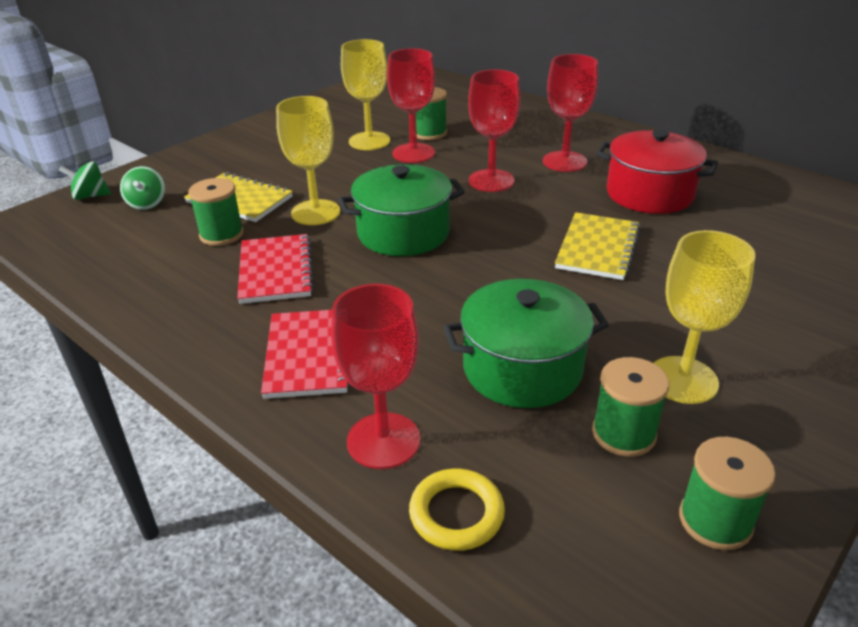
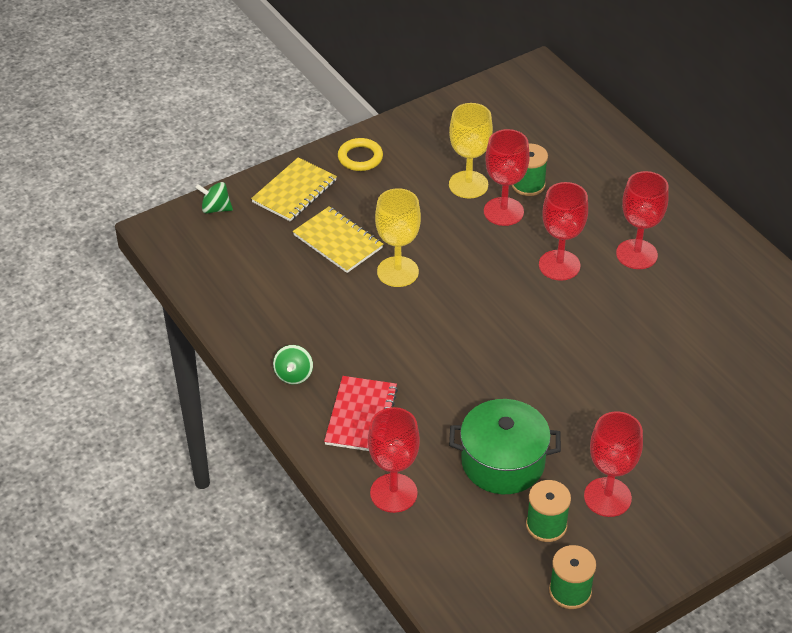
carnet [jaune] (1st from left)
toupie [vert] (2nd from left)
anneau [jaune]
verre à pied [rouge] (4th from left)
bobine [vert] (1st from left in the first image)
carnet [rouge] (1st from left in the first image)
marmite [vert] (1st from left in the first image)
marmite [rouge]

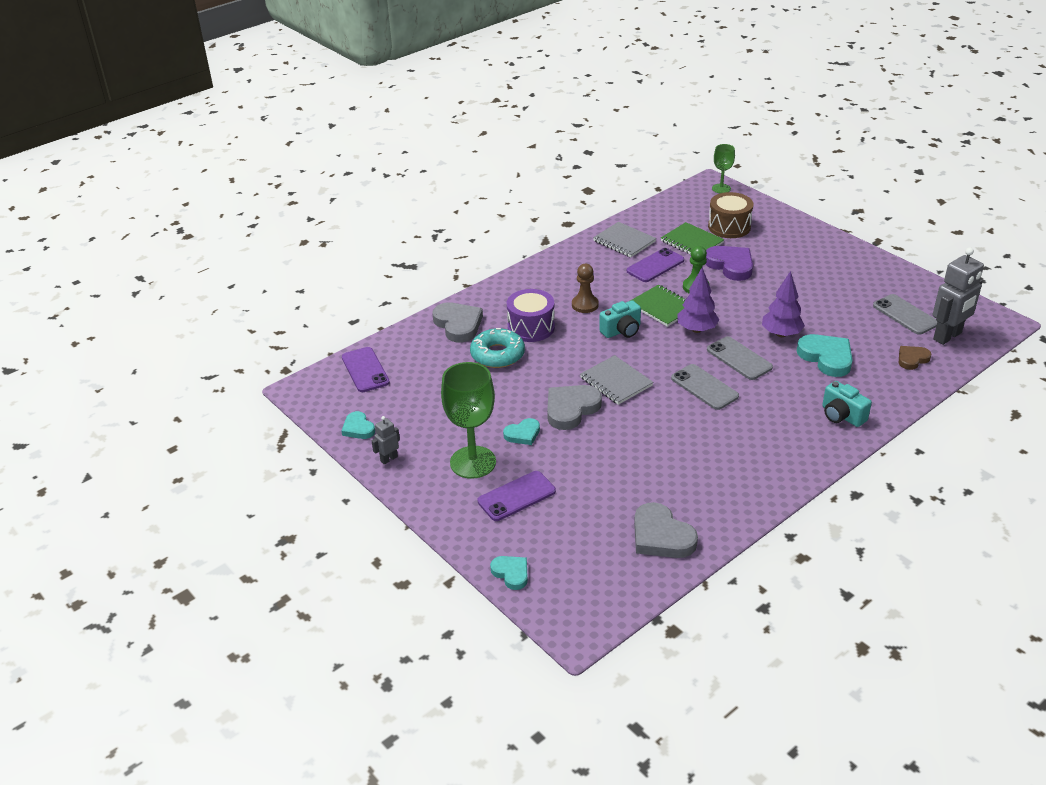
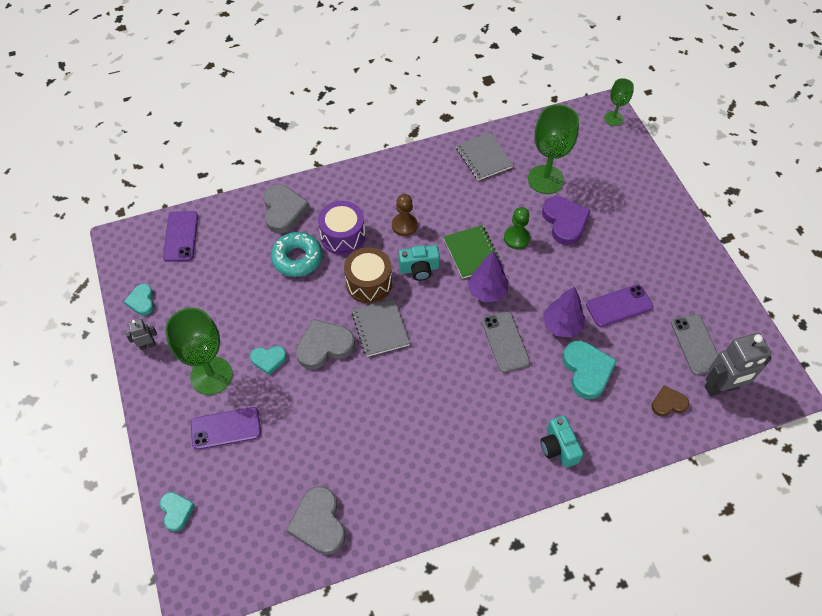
tambour [marron]
verre à pied [vert] (2nd from left)
téléphone [violet] (3rd from left)
téléphone [gris] (1st from left in the first image)

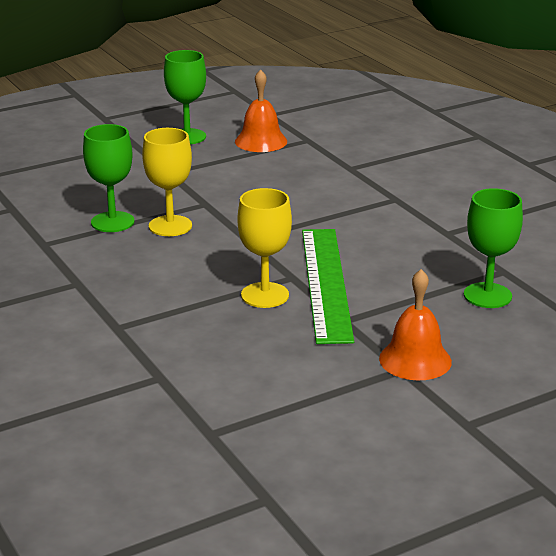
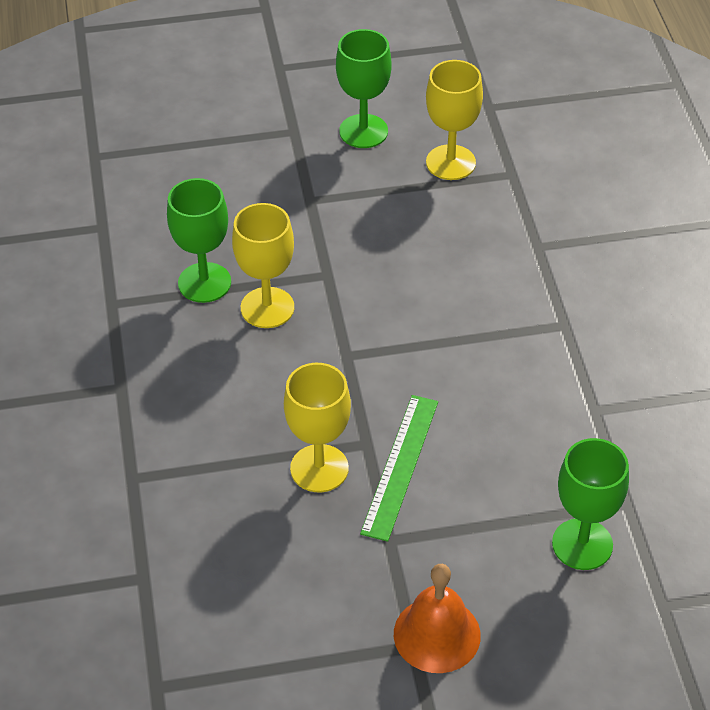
règle [vert]
verre à pied [jaune] (3rd from left)

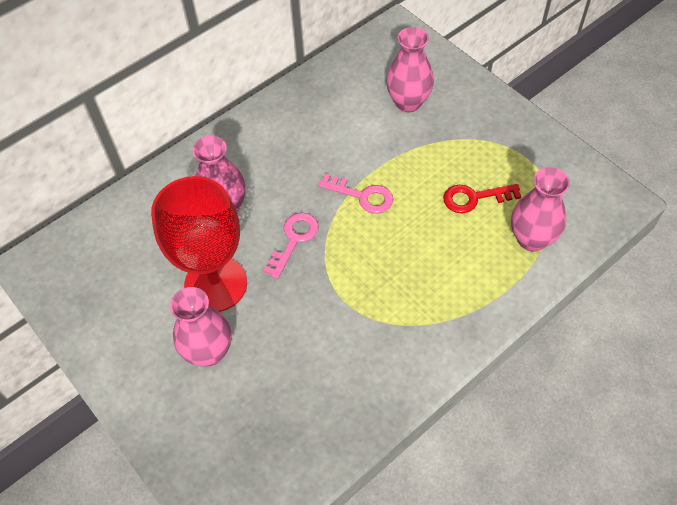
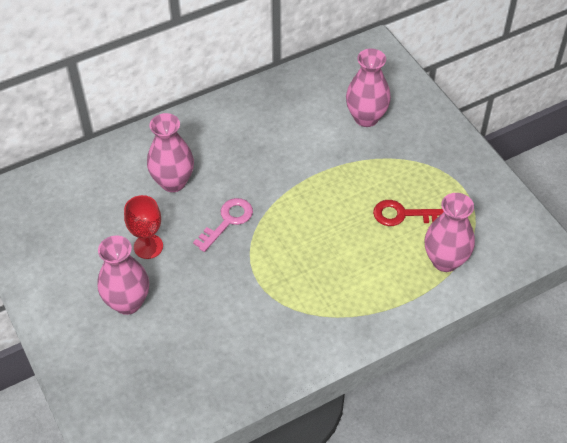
verre à pied [rouge]
clé [rose] (2nd from left in the first image)

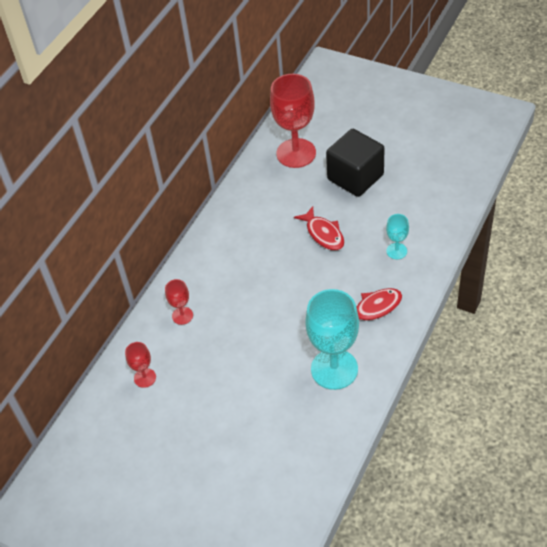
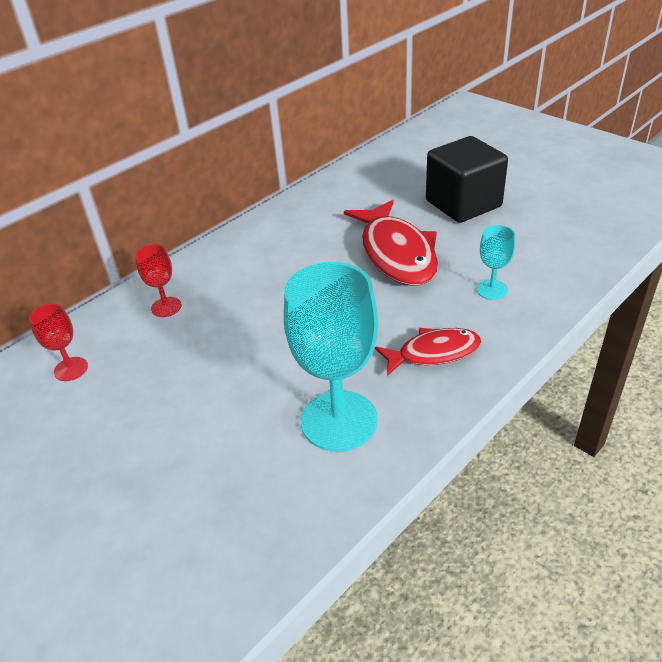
poisson [rouge] (1st from left)
verre à pied [rouge] (3rd from left in the first image)

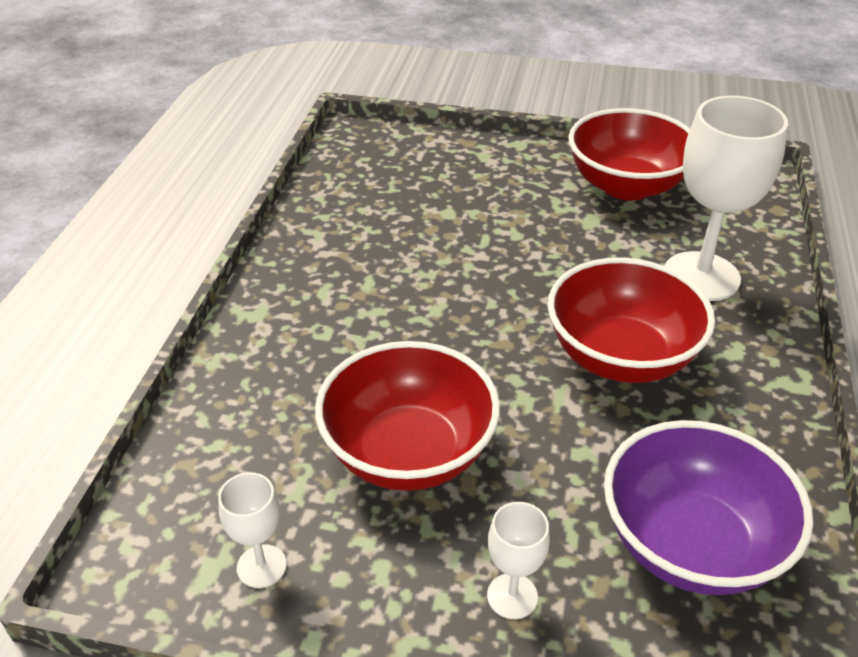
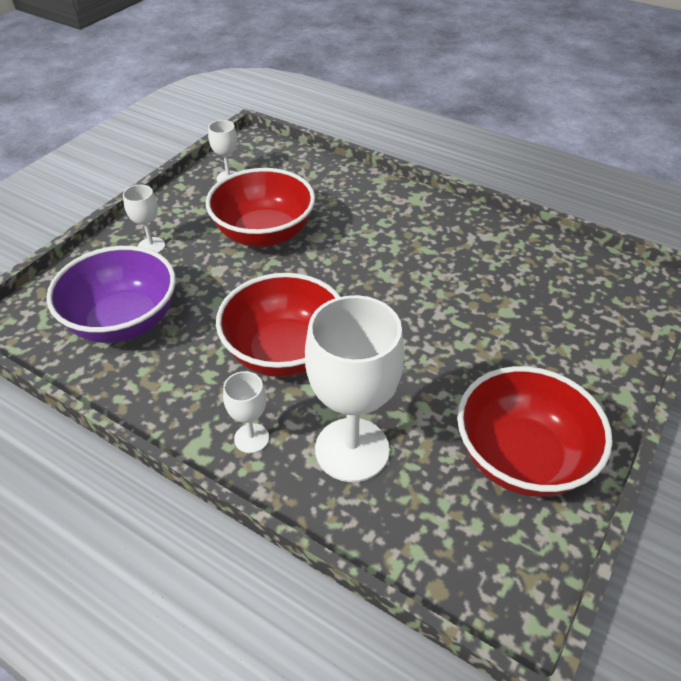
verre à pied [blanc] (3rd from left)

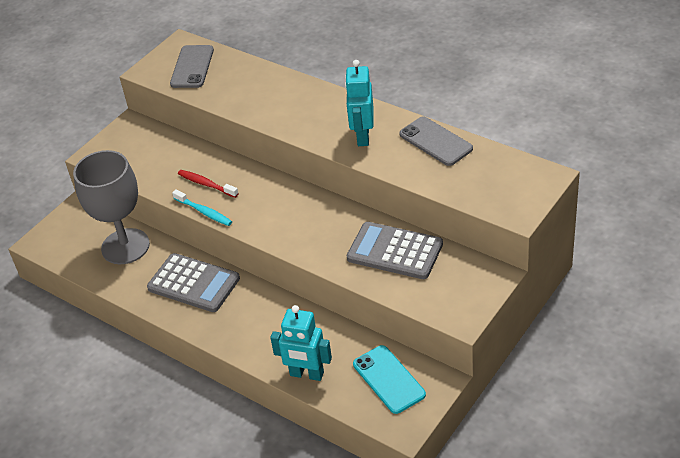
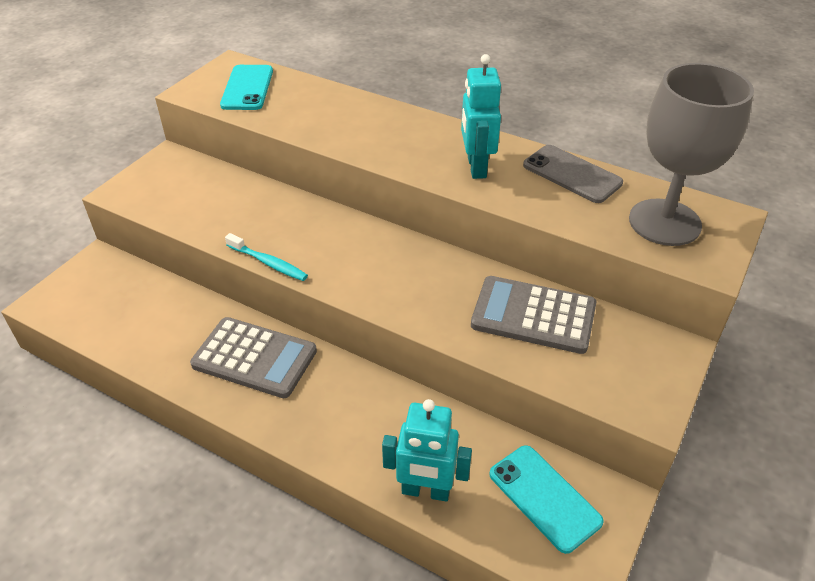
téléphone [turquoise] (1st from left)
verre à pied [gris]
brosse à dents [rouge]

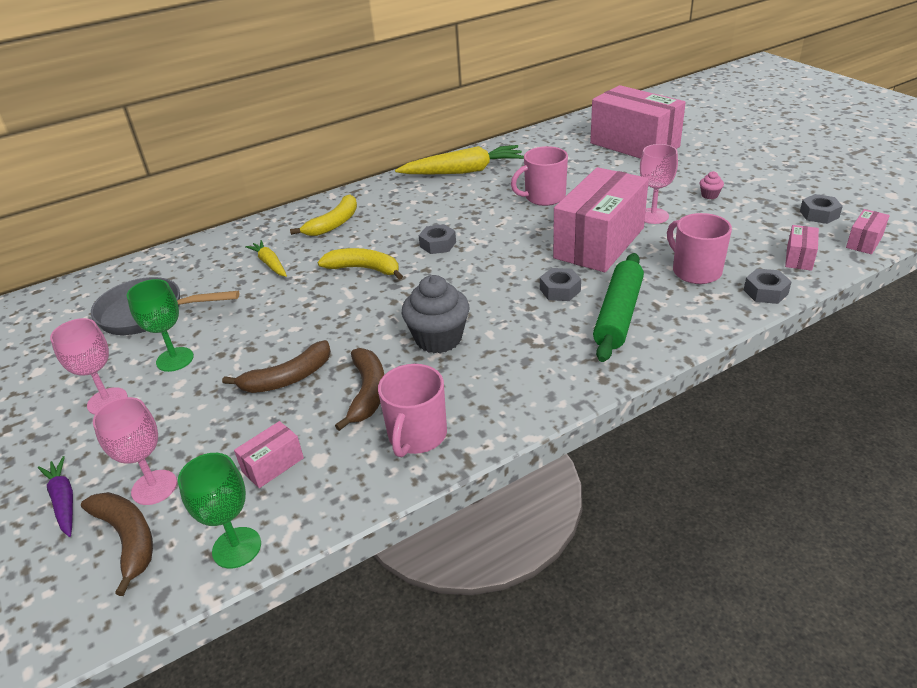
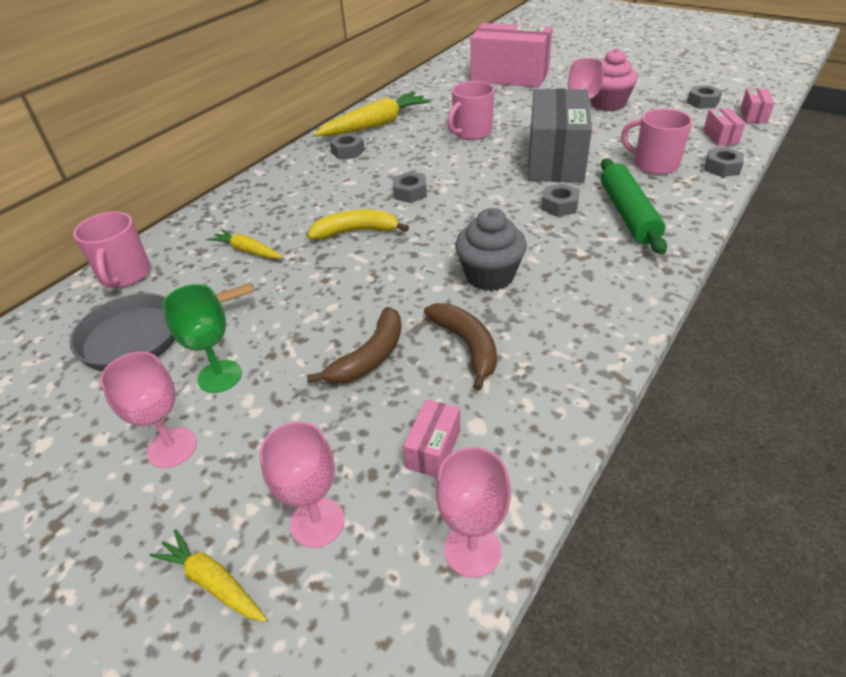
tasse [rose] (1st from left)
carotte [jaune] (1st from left)
écrou [gris] (1st from left)
verre à pied [rose] (3rd from left)
boîte [gris]
muffin [rose]
banane [marron] (1st from left in the first image)
banane [jaune] (1st from left in the first image)

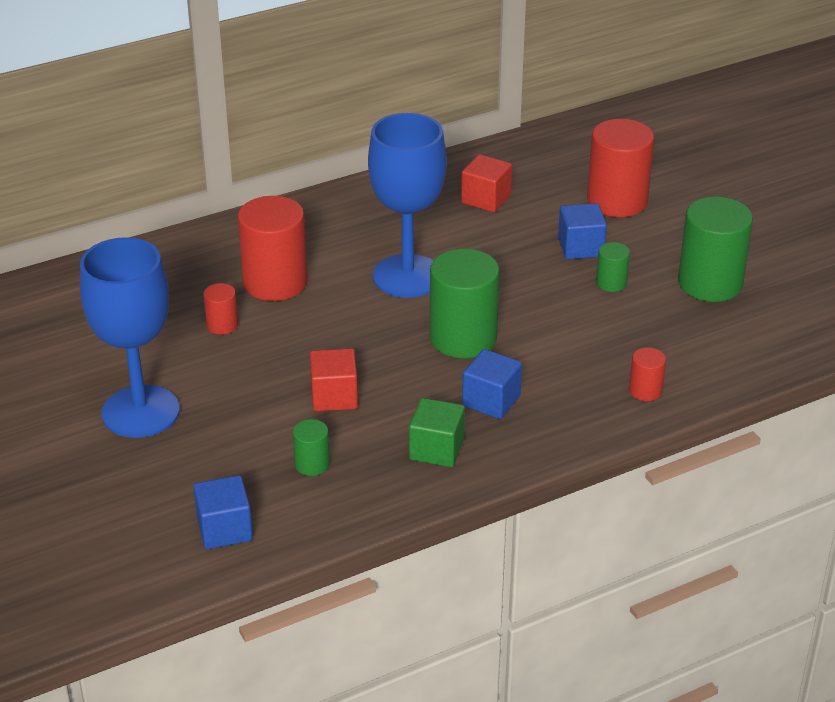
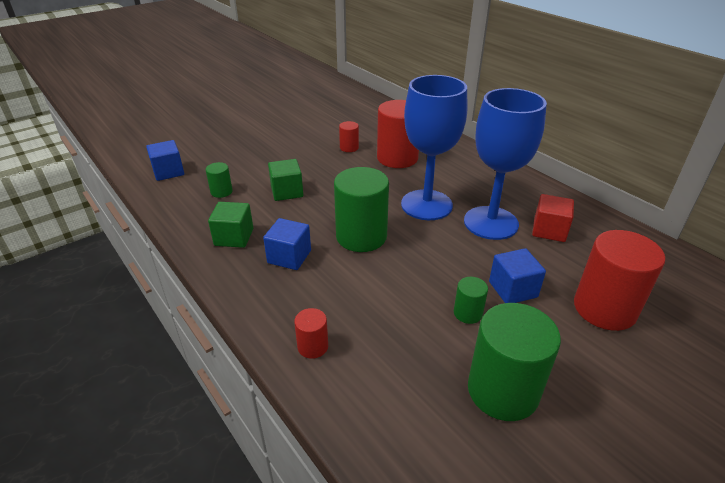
cube [vert] (2nd from left)
verre à pied [bleu] (2nd from left)

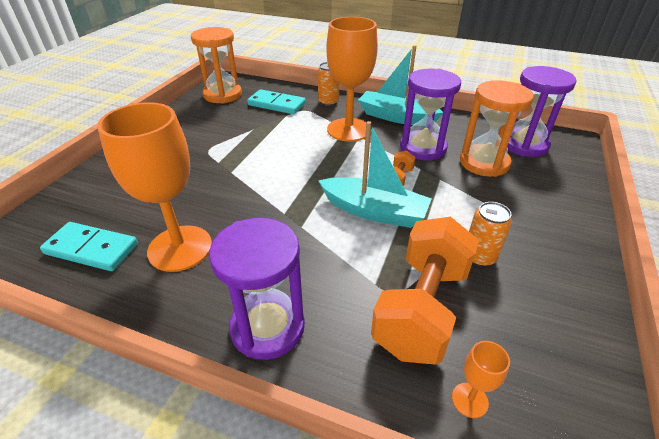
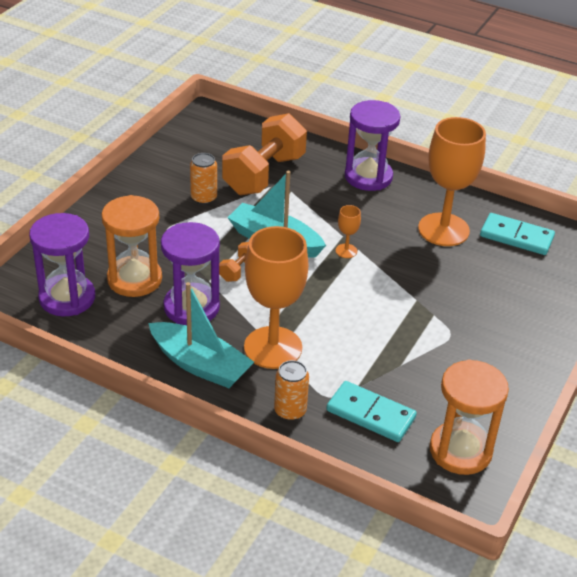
verre à pied [orange] (2nd from left)

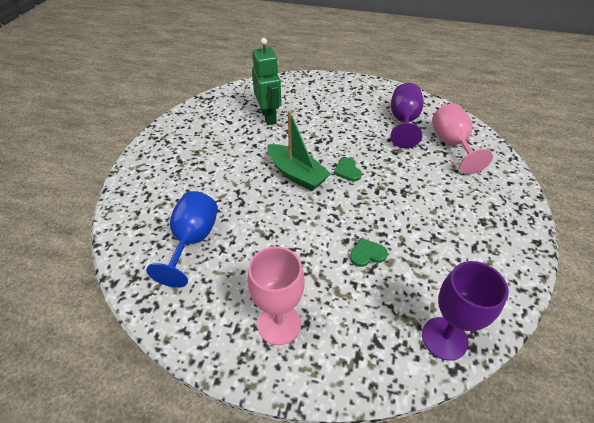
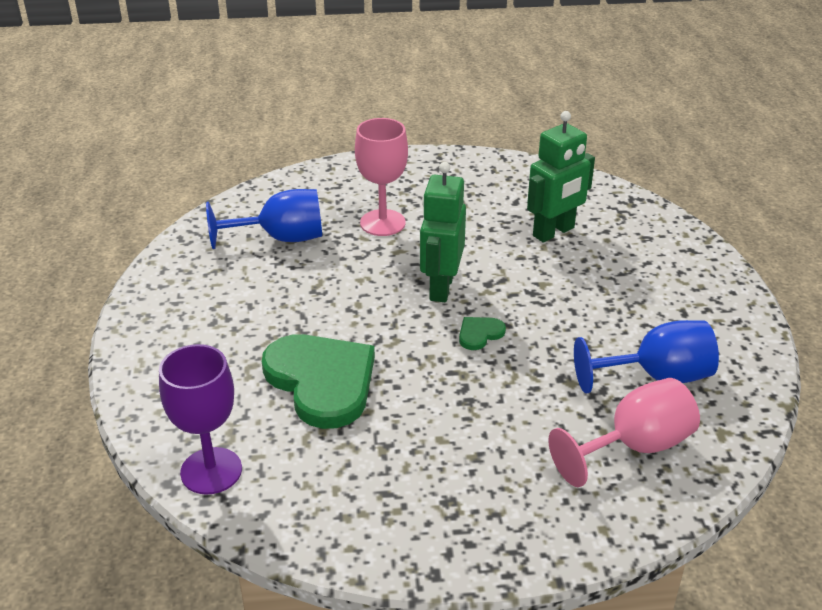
cœur [vert] (1st from left)
verre à pied [rose] (1st from left)
robot [vert] (1st from left)
verre à pied [bleu] (2nd from left)

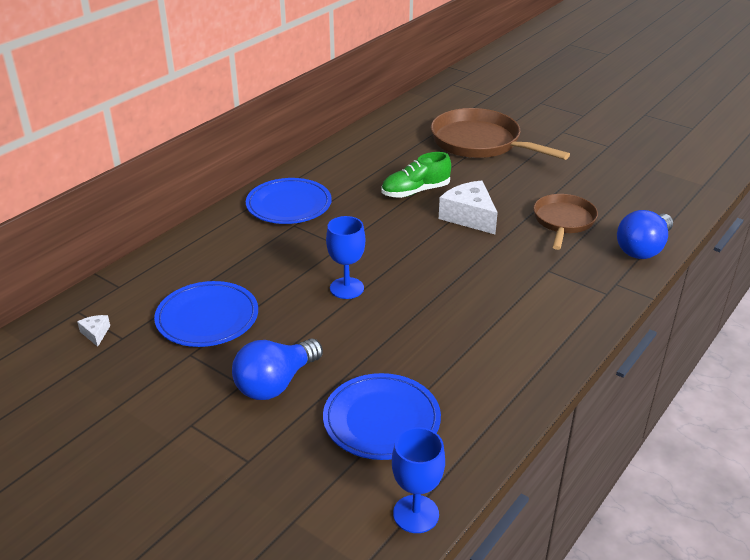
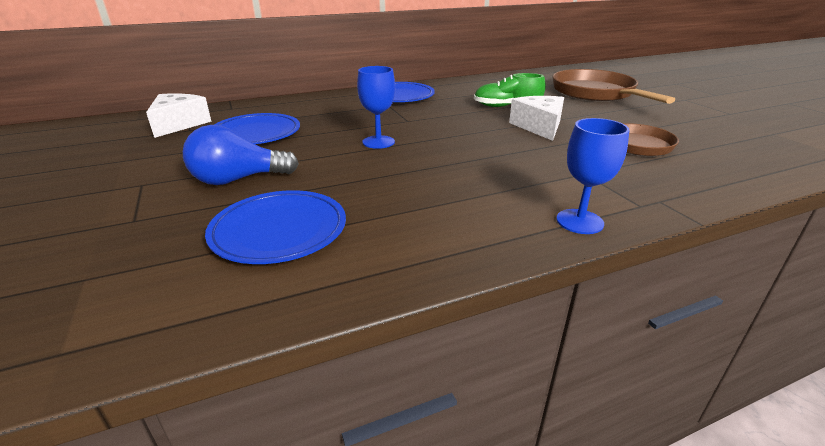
fromage [blanc] (1st from left)
verre à pied [bleu] (2nd from left)
ampoule [bleu] (2nd from left in the first image)

